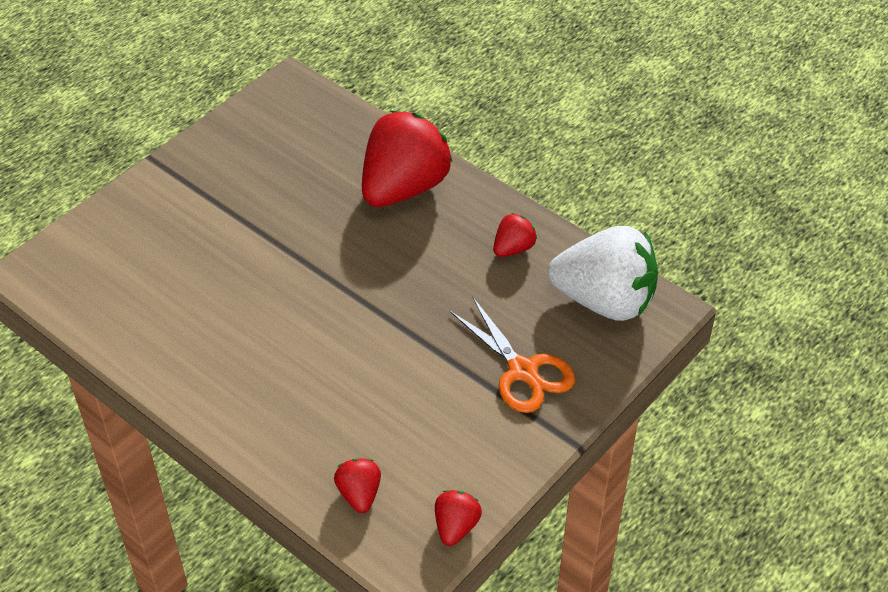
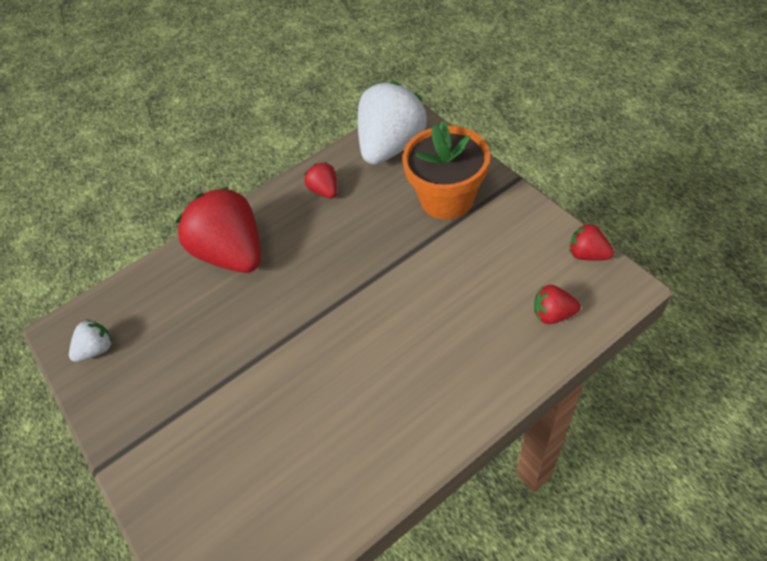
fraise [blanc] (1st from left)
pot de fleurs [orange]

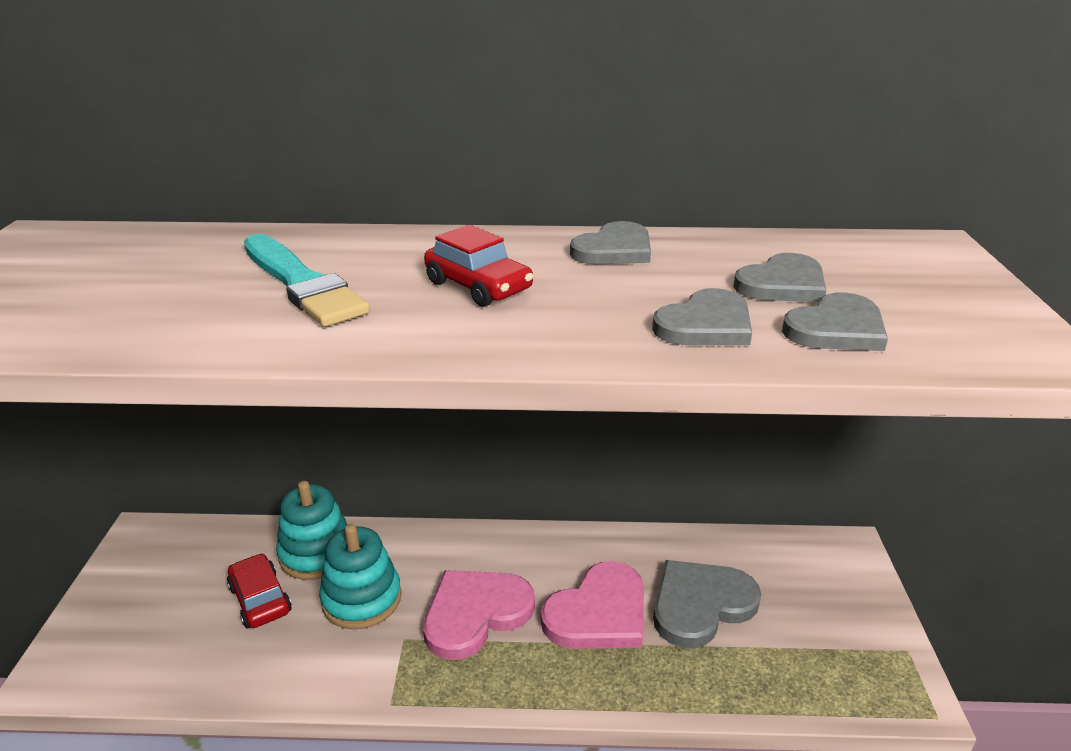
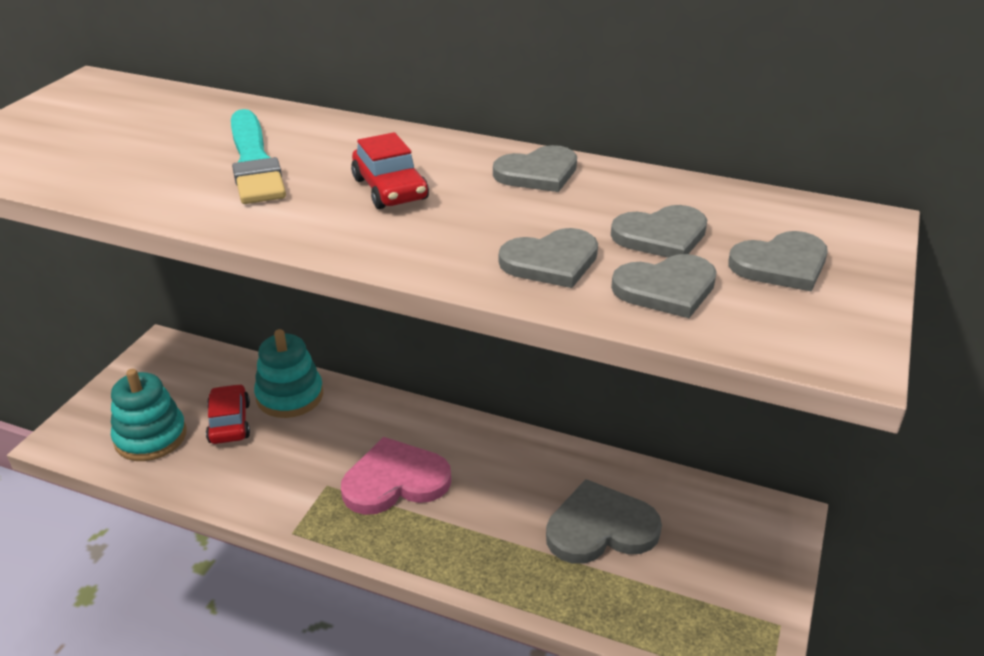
jouet à empiler [turquoise] (1st from left)
cœur [gris] (6th from left)
cœur [rose] (2nd from left in the first image)

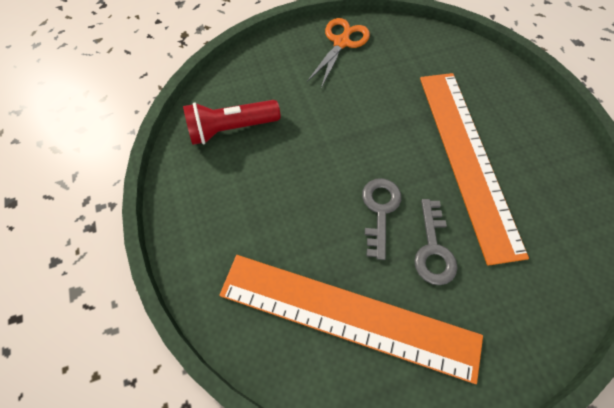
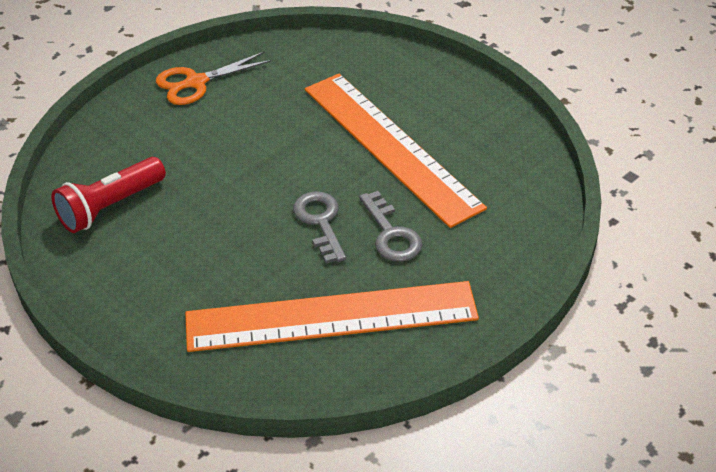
ciseaux [orange]

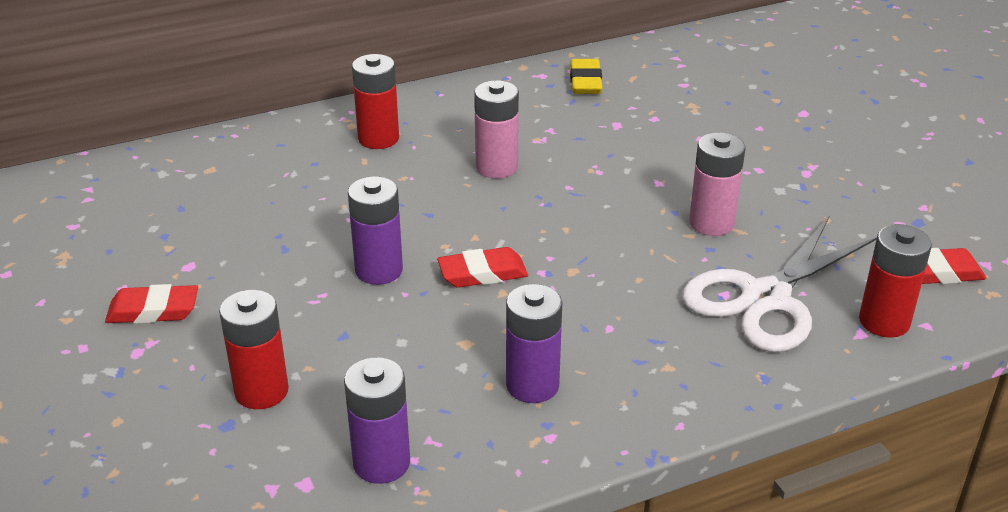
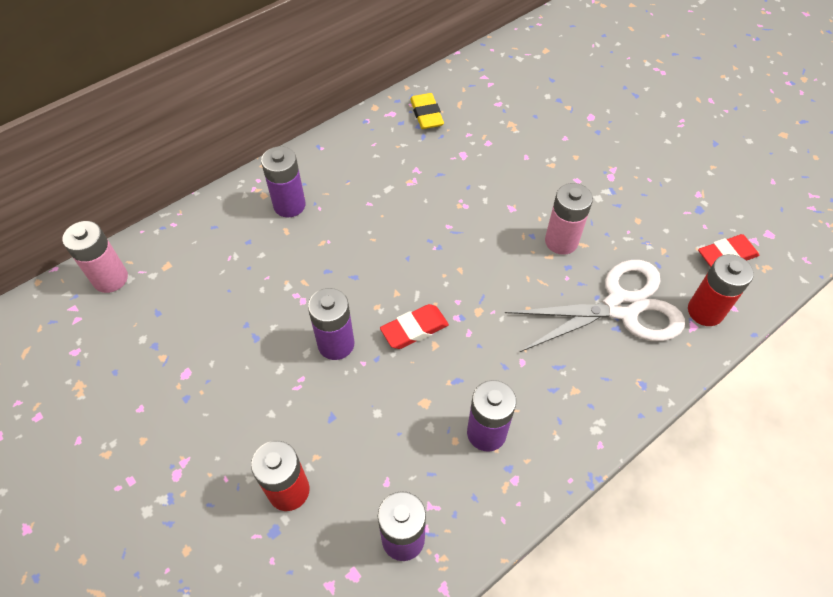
pile [rose] (1st from left)
pile [violet] (1st from left)
ciseaux [blanc]
gomme [rouge] (1st from left in the first image)

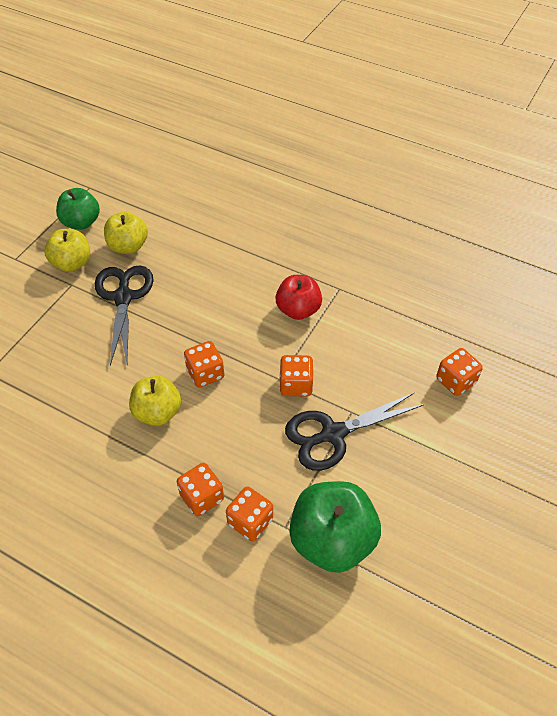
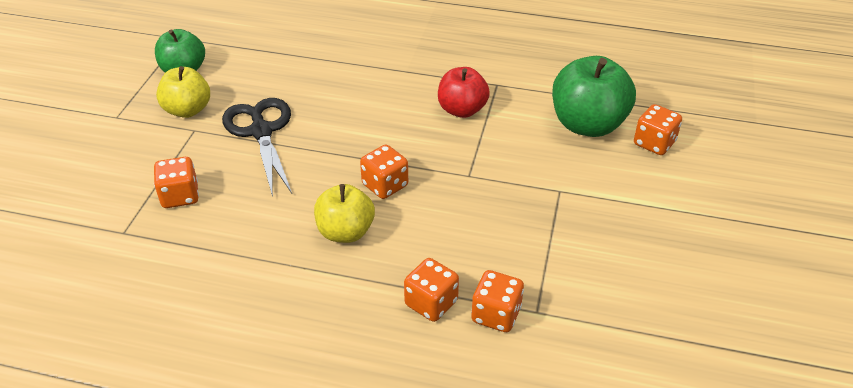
dé [orange] (1st from left)
pomme [vert] (2nd from left)
pomme [jaune] (2nd from left in the first image)
ciseaux [noir] (2nd from left in the first image)

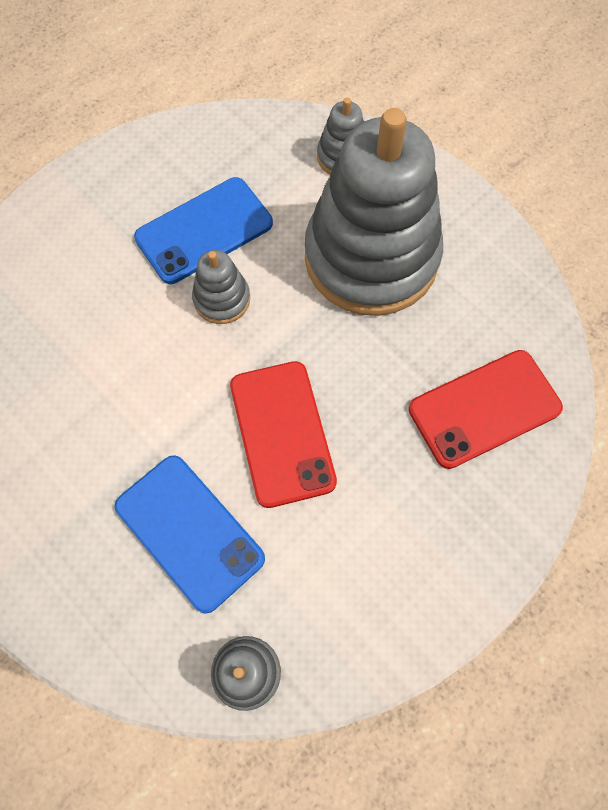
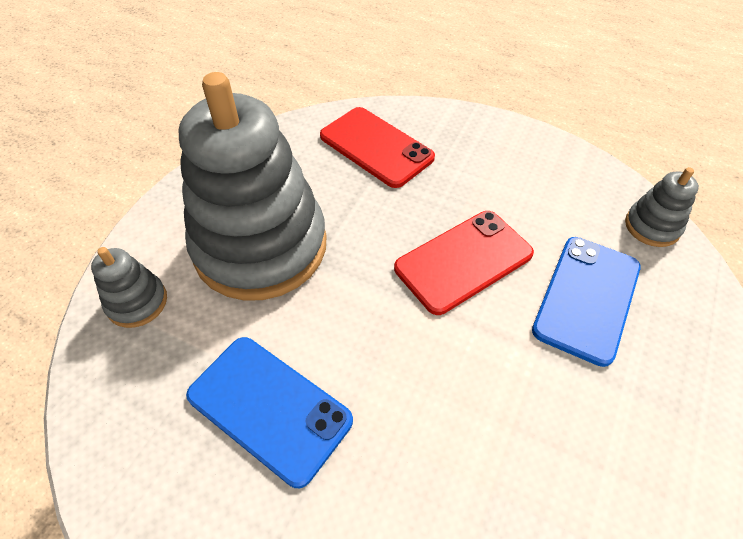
jouet à empiler [gris] (1st from left in the first image)

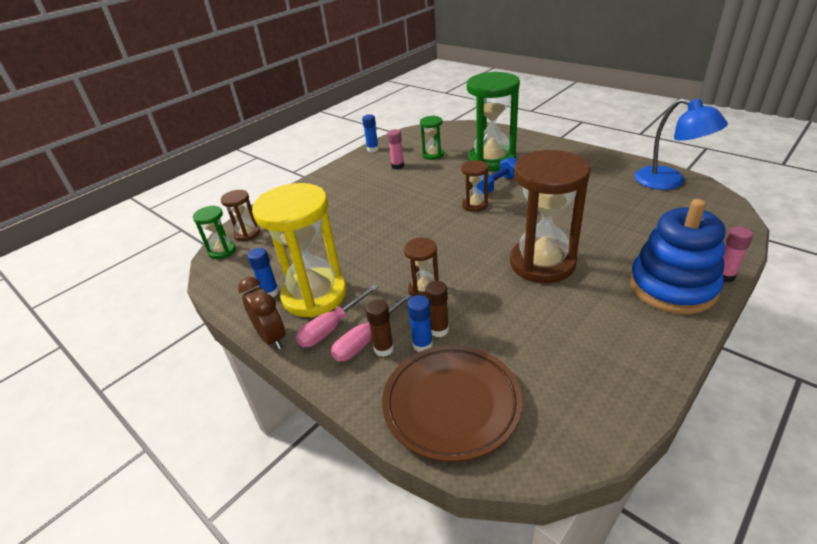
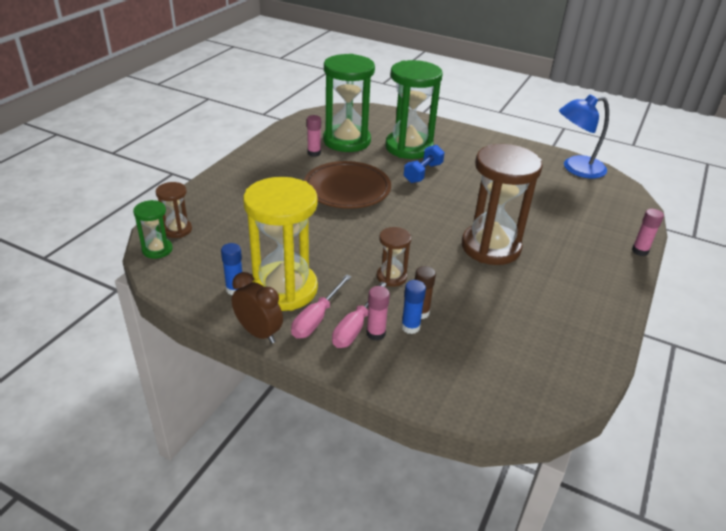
assiette [marron]
sablier [vert] (2nd from left)
bâton de colle [rose] (2nd from left)
lampe [bleu]
bâton de colle [bleu] (2nd from left in the first image)
sablier [marron] (3rd from left in the first image)
jouet à empiler [bleu]

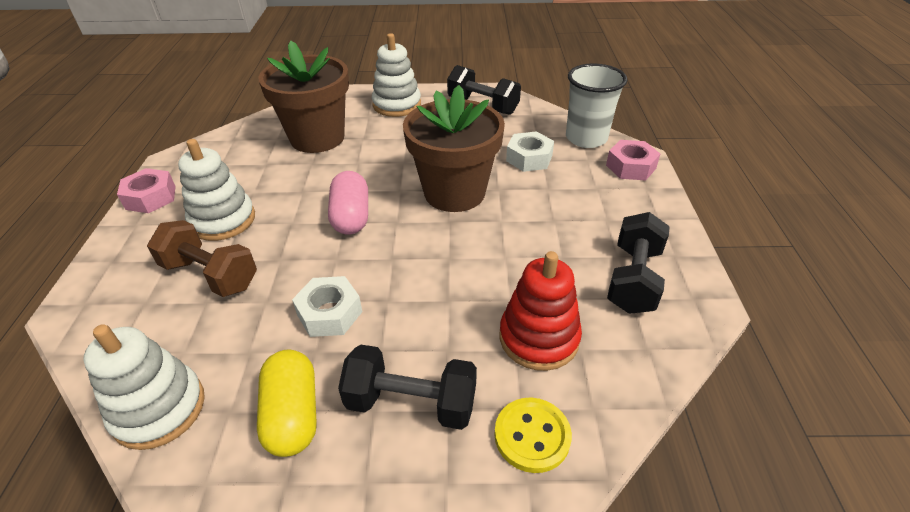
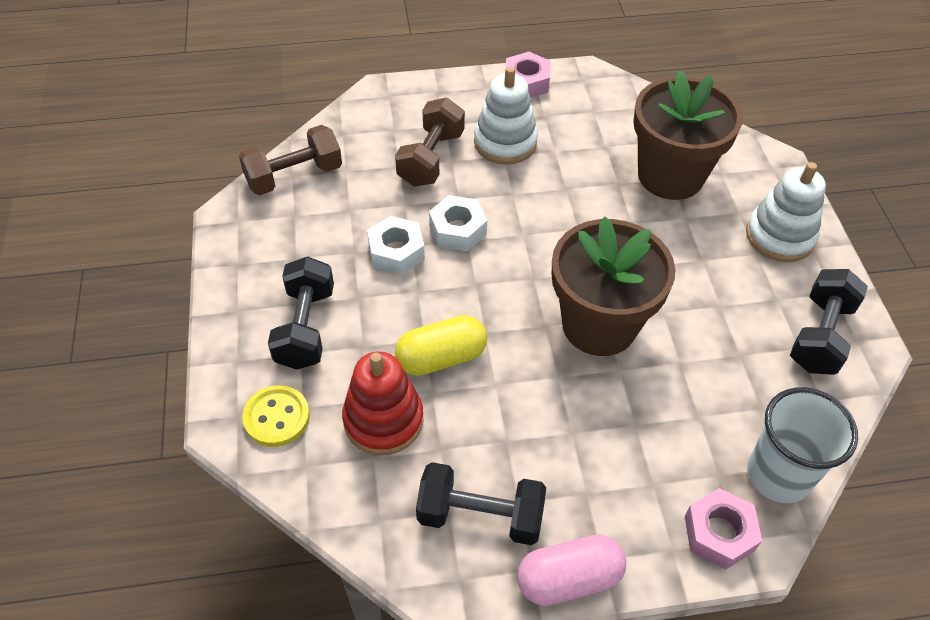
haltère [marron] (1st from left)
gélule [jaune]
écrou [blanc] (2nd from left)
gélule [rose]

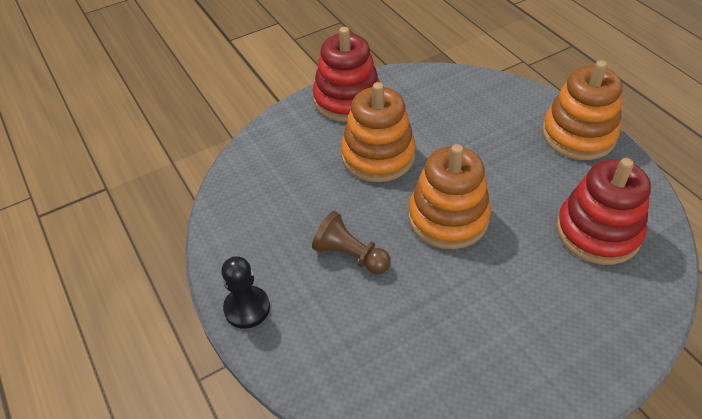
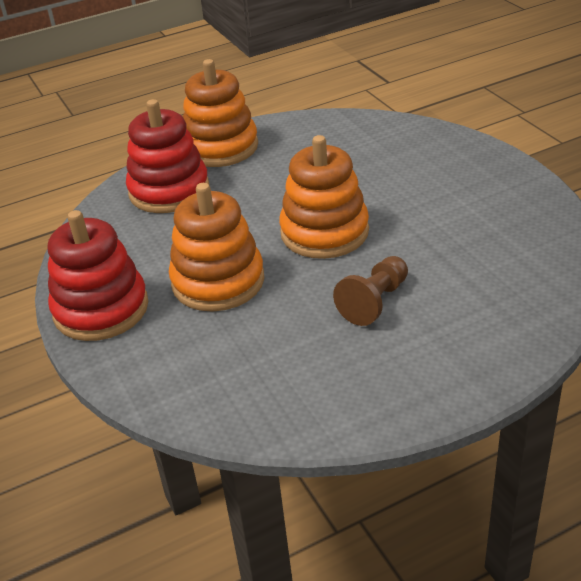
jouet à empiler [rouge] (2nd from left)
pion [noir]

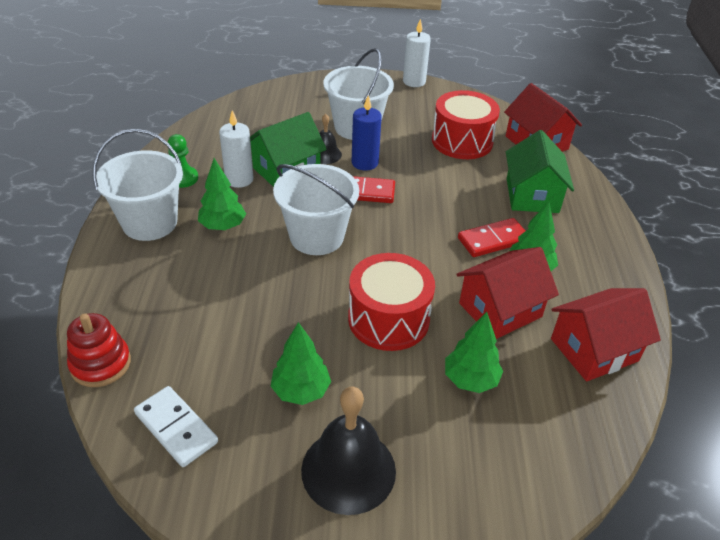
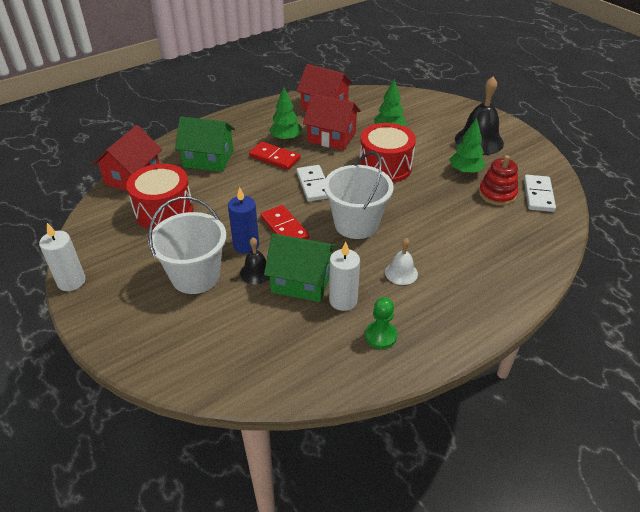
maison [vert] (1st from left)
domino [blanc] (1st from left)
cloche [blanc]
jouet à empiler [rouge]
seau [blanc] (1st from left in the first image)

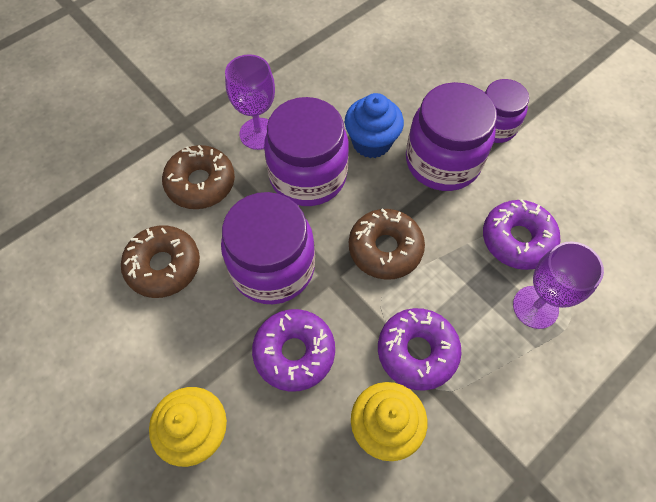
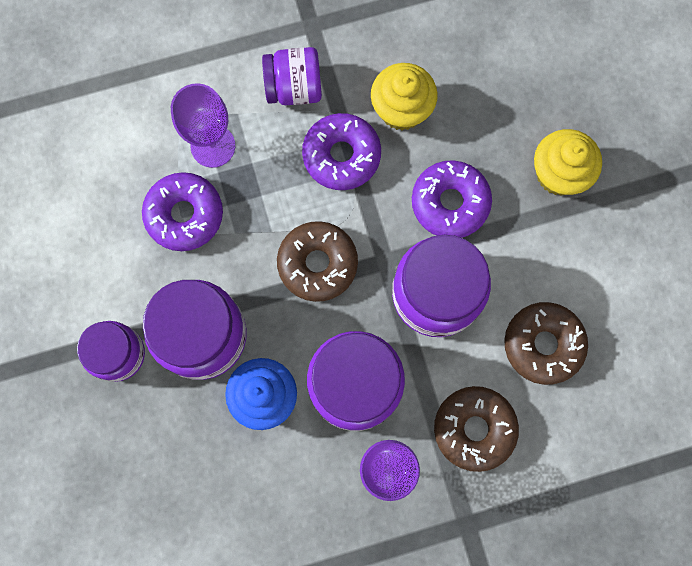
bocal [violet] (3rd from left)

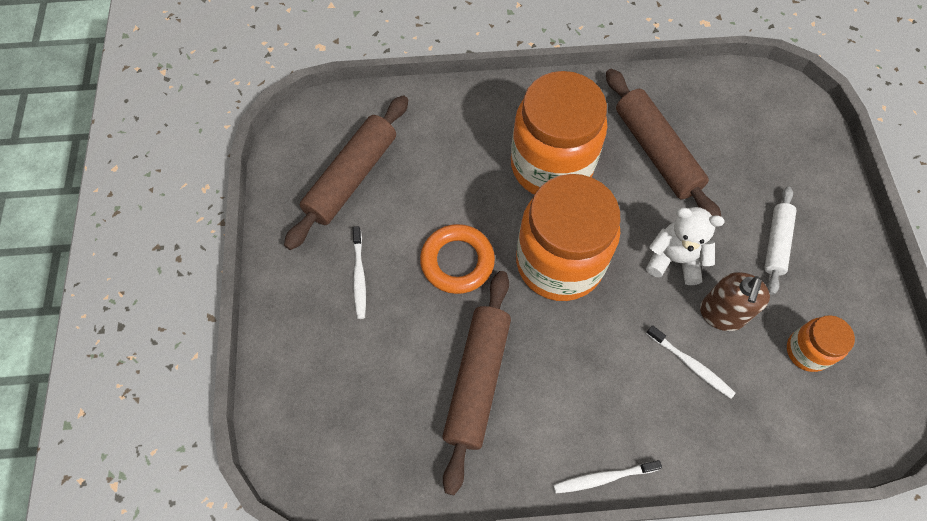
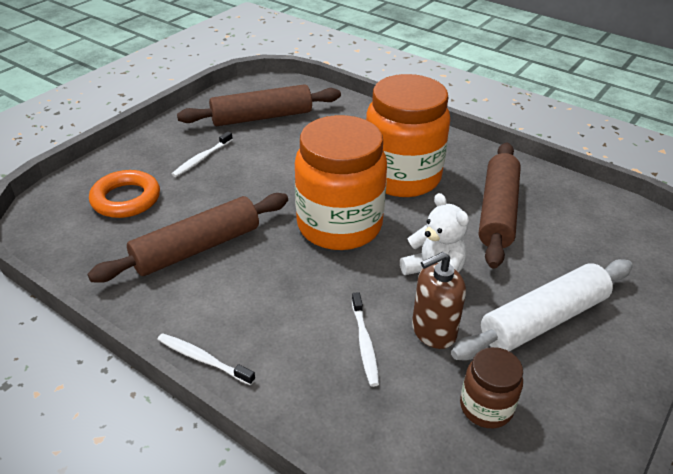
anneau [orange]
rouleau à pâtisserie [blanc]
bocal [marron]

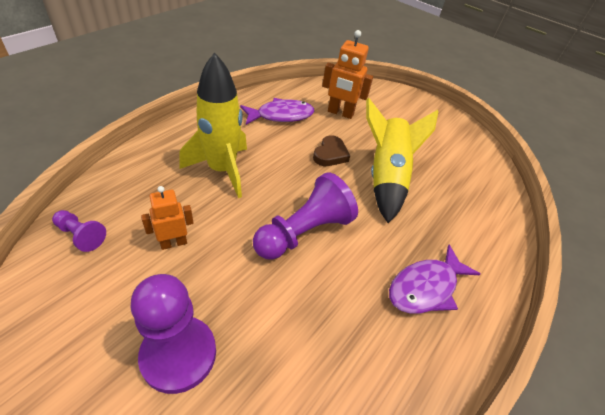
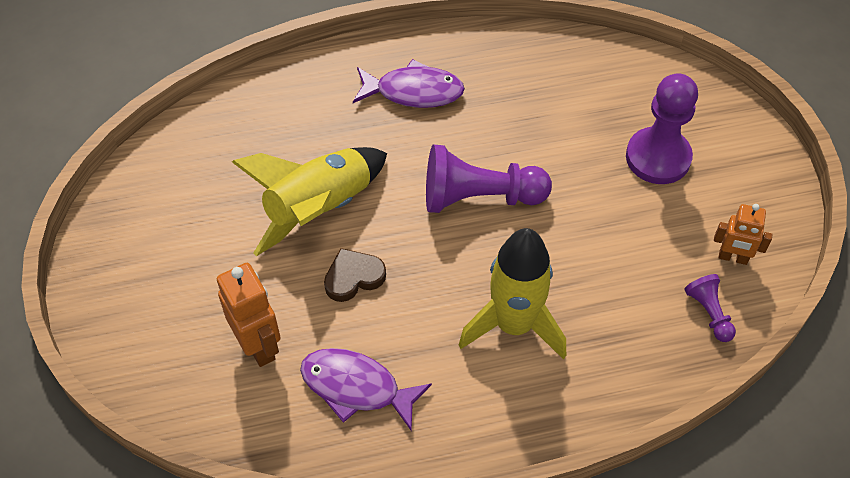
robot [orange] (2nd from left)

